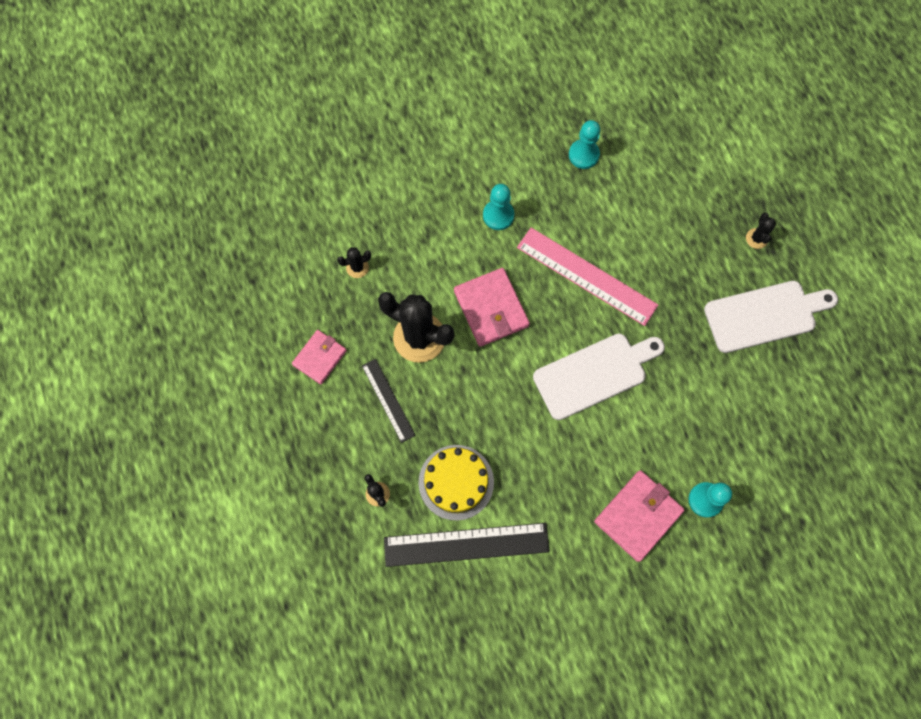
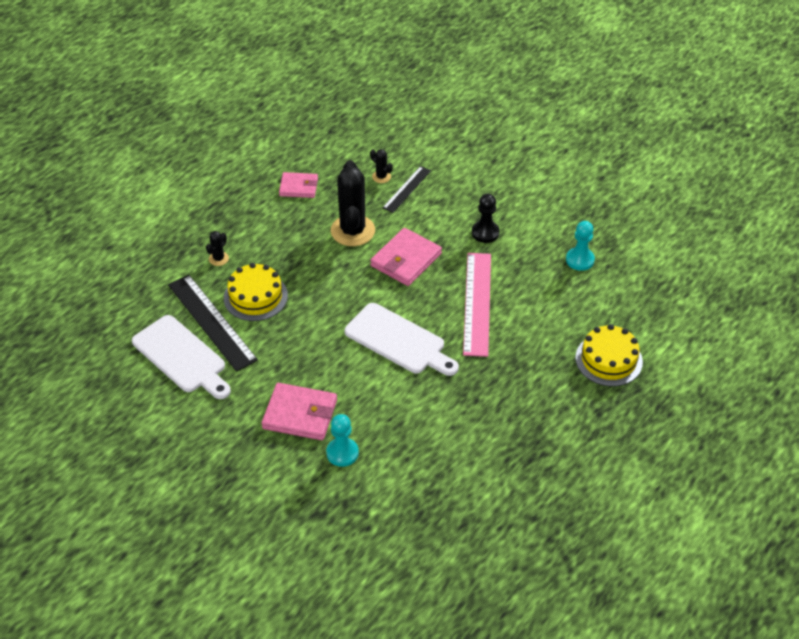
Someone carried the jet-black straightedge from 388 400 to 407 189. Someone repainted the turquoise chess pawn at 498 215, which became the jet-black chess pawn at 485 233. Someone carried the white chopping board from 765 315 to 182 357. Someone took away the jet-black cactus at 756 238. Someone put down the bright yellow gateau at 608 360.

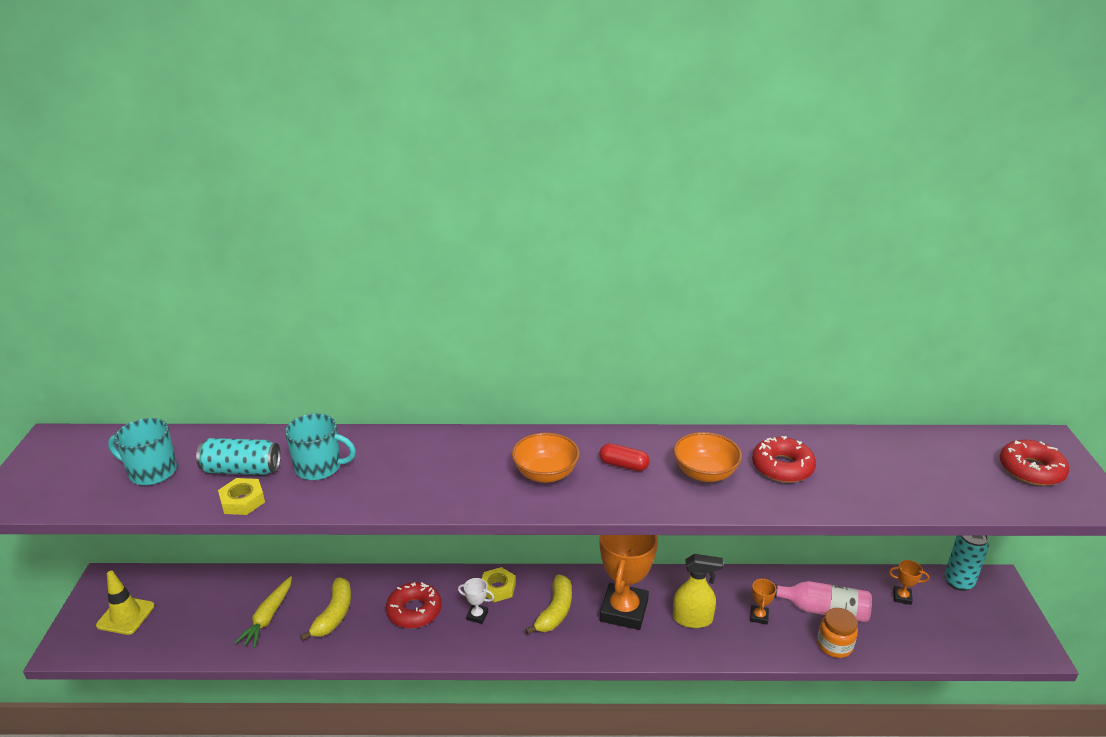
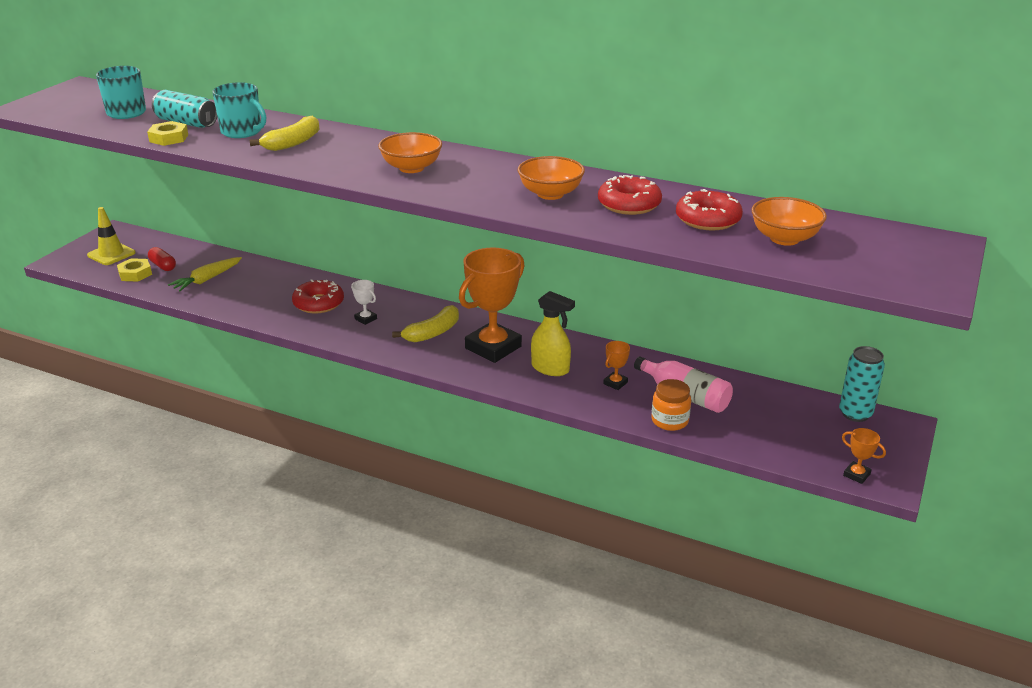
Someone carried the bright yellow toy banana from 334 615 to 293 143. Someone carried the bright yellow nut from 498 588 to 135 274. Someone carried the scarlet capsule from 623 465 to 163 266. Someone carried the orange trophy from 902 597 to 856 475. Someone carried the scarlet doughnut from 1031 470 to 708 219. Someone put down the orange bowl at 784 239.

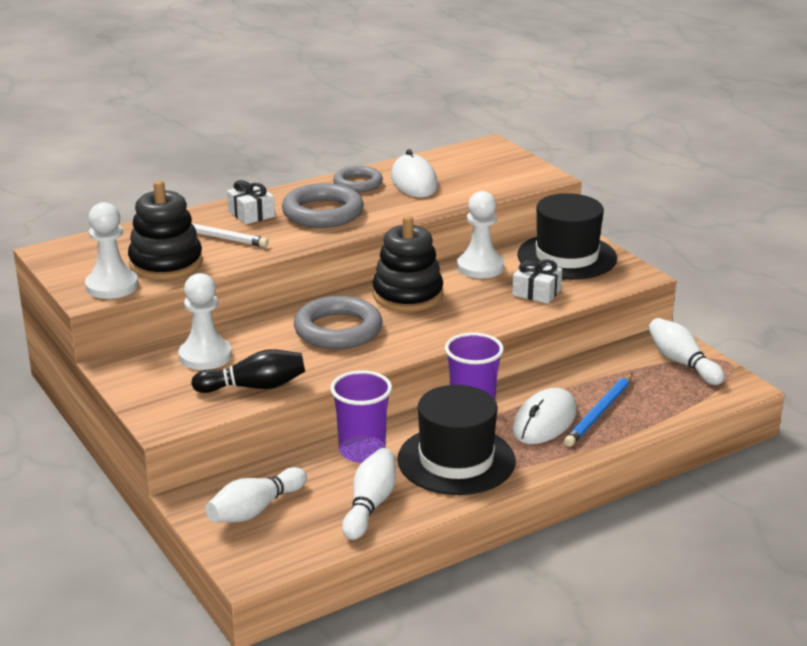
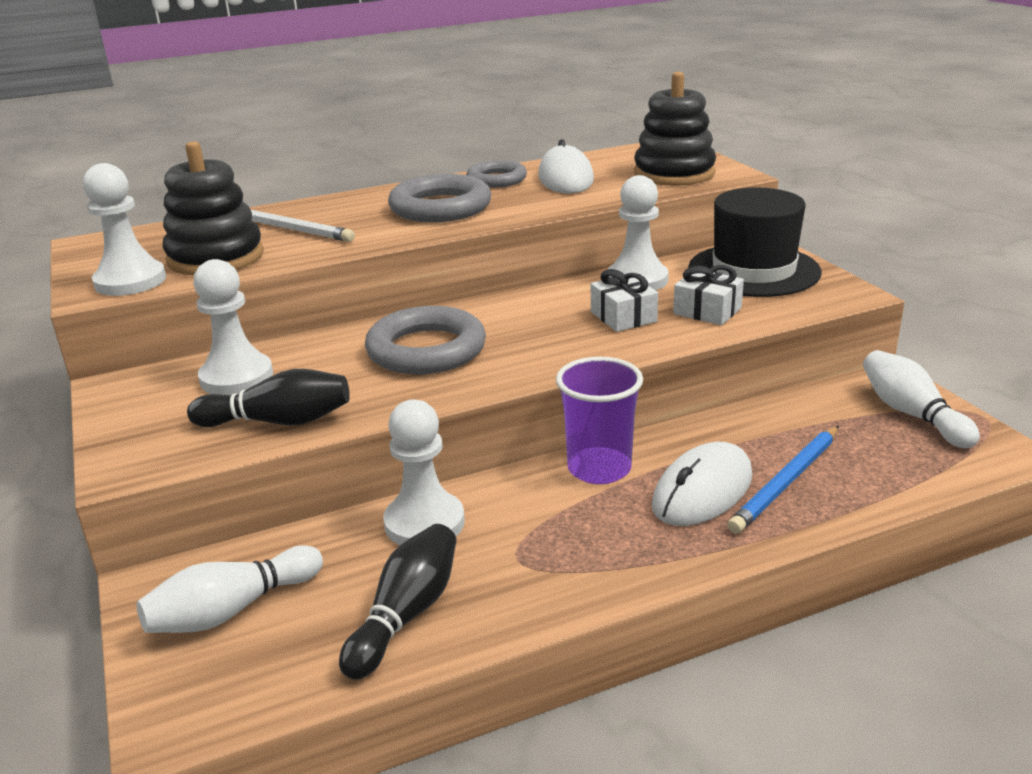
Someone carried the white gift from 251 214 to 623 317. Someone swapped the violet beaker at 362 451 for the white chess pawn at 424 523. Someone repainted the white bowling pin at 370 505, which became the jet-black bowling pin at 406 615. Someone carried the jet-black stacking rings from 407 295 to 674 173. Someone took away the jet-black top hat at 456 460.

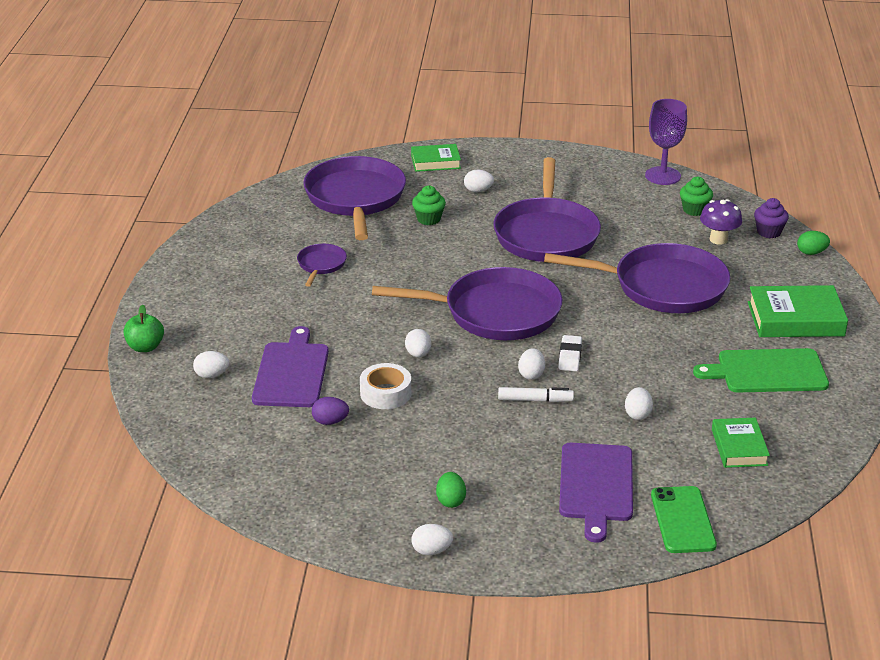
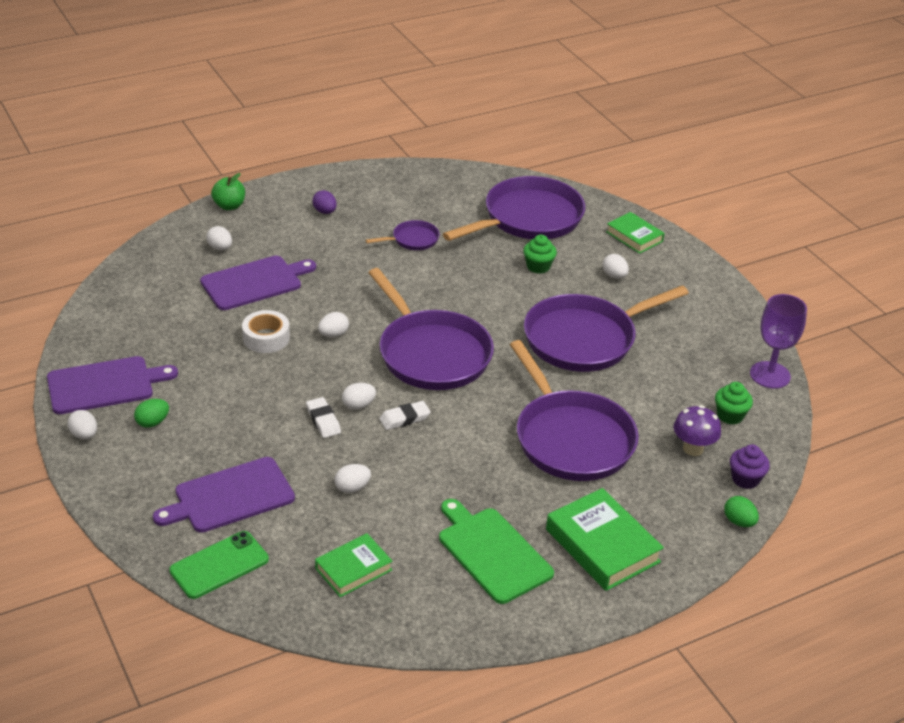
Someone carried the violet toy egg from 330 421 to 325 212. Someone swapped the white felt pen at 535 400 for the white eraser at 323 420. Someone put down the violet chopping board at 105 385.

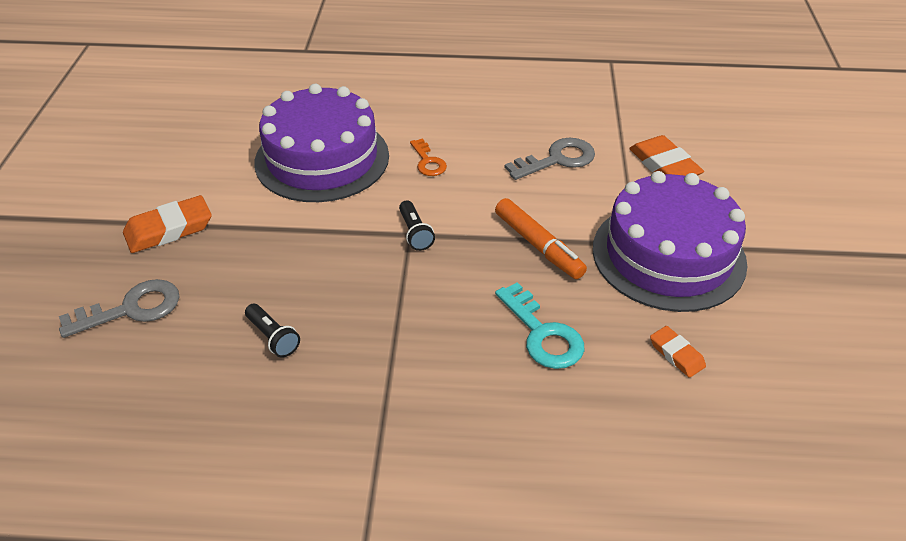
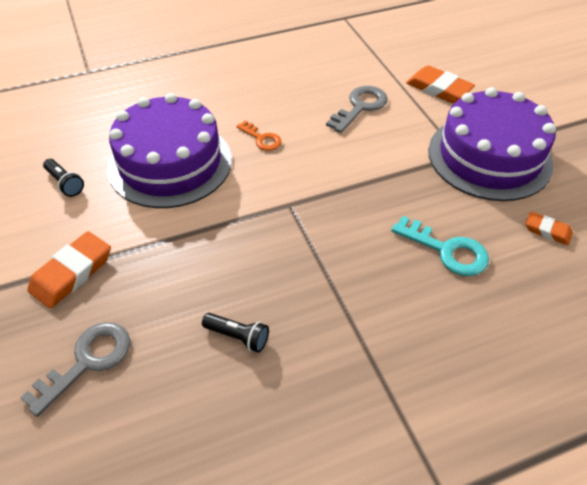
Someone carried the jet-black torch from 415 233 to 65 183. Someone took away the orange felt pen at 538 246.

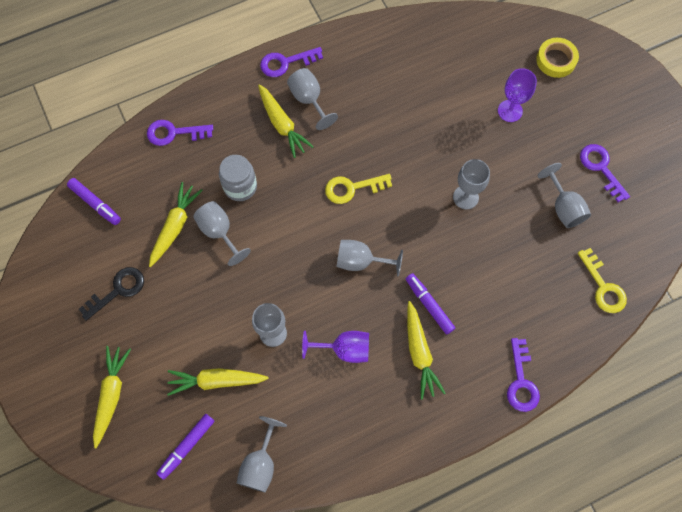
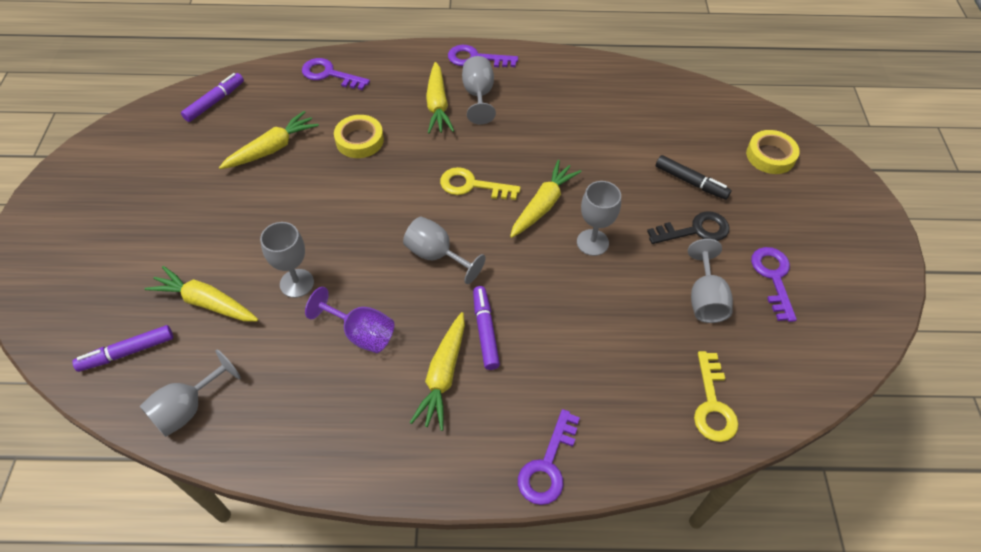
Someone rotated the violet felt pen at 95 204 by 120 degrees counterclockwise. Someone carried the jet-black door key from 118 290 to 695 230. Someone carried the bright yellow root vegetable from 111 395 to 543 205. Someone took away the ash-grey goblet at 219 232. Someone swapped the ash-grey jar at 240 187 for the bright yellow roll of tape at 359 140. Someone swapped the violet goblet at 510 111 for the jet-black felt pen at 691 182.

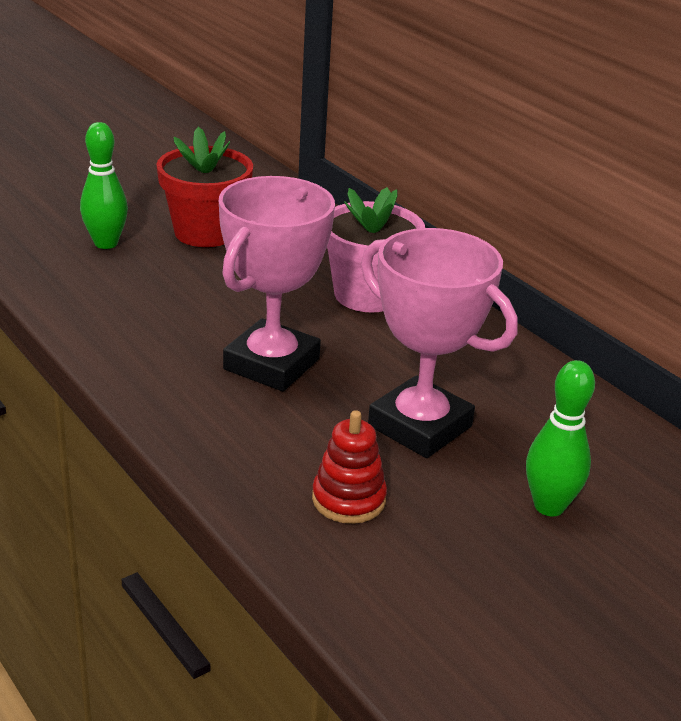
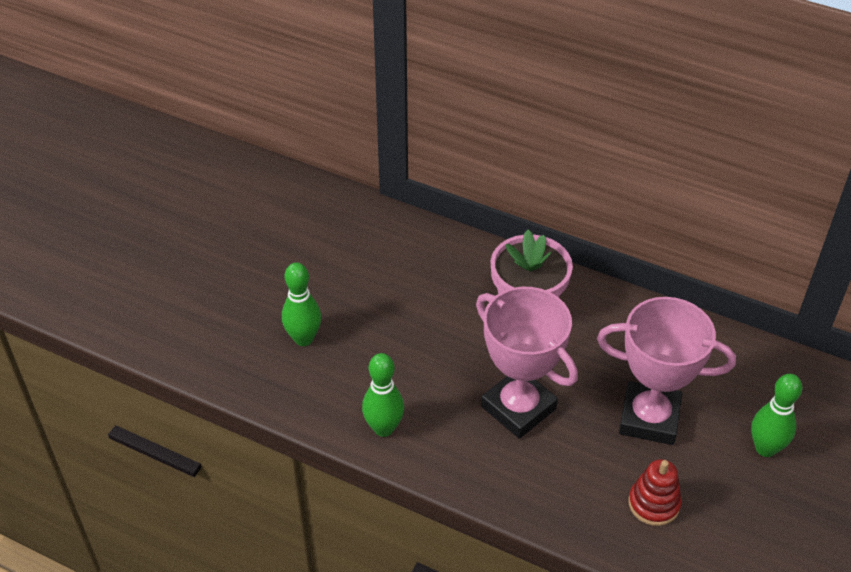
Someone took away the scarlet potted plant at 205 232. Someone rotated the rose-pink trophy at 271 364 by 45 degrees counterclockwise. Someone put down the green bowling pin at 384 428.

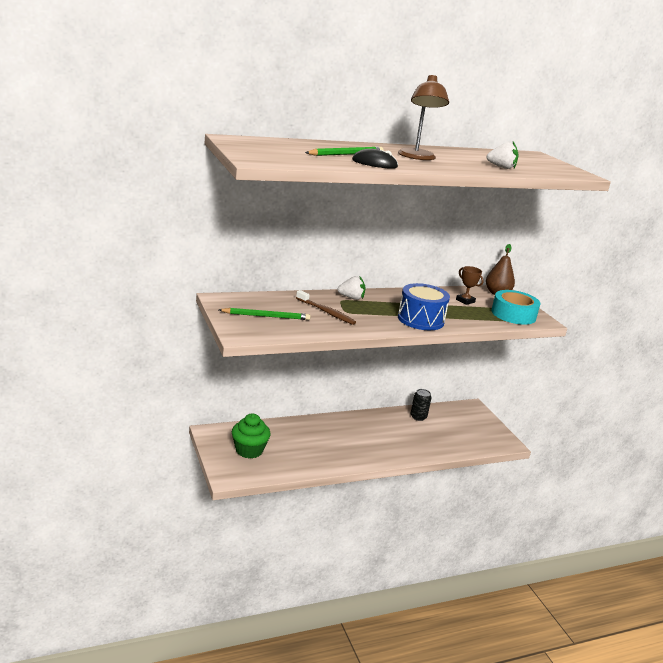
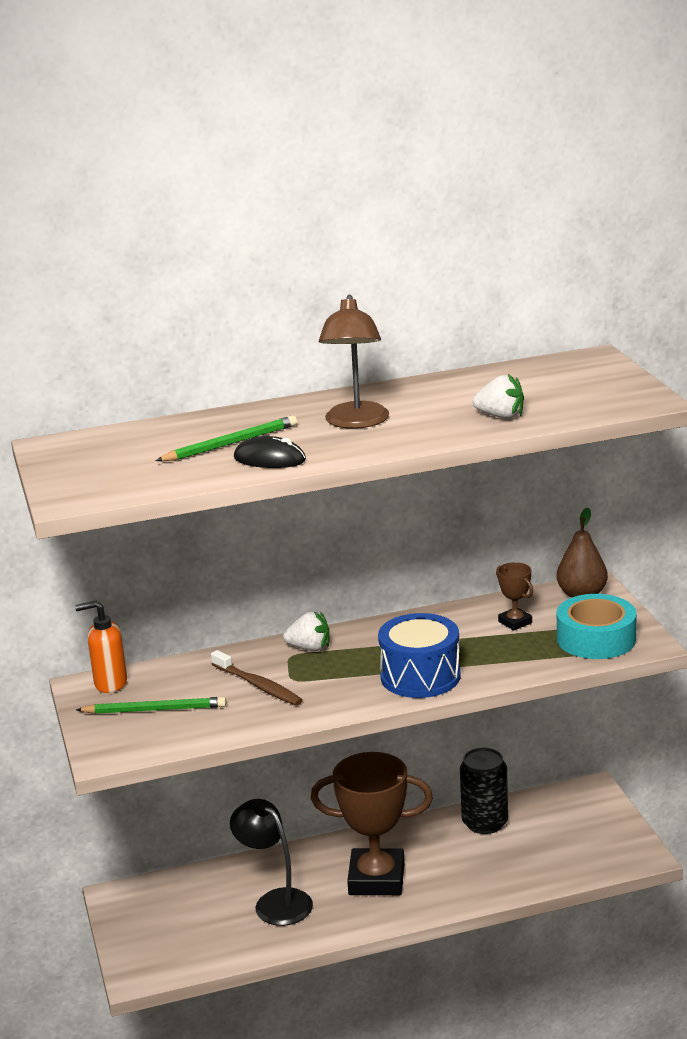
Someone took away the green cupcake at 249 450. Someone scaled the jet-black tin at 418 417 by 1.52. Someone put down the orange pump bottle at 110 683. Someone put down the jet-black desk lamp at 275 901. Someone put down the brown trophy at 376 879.

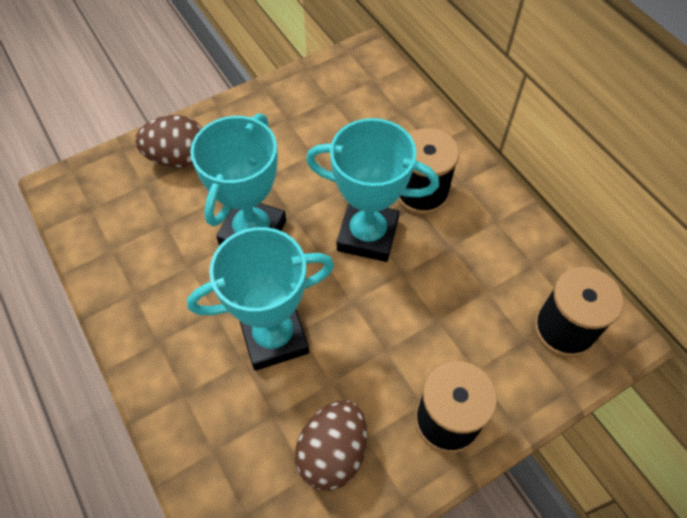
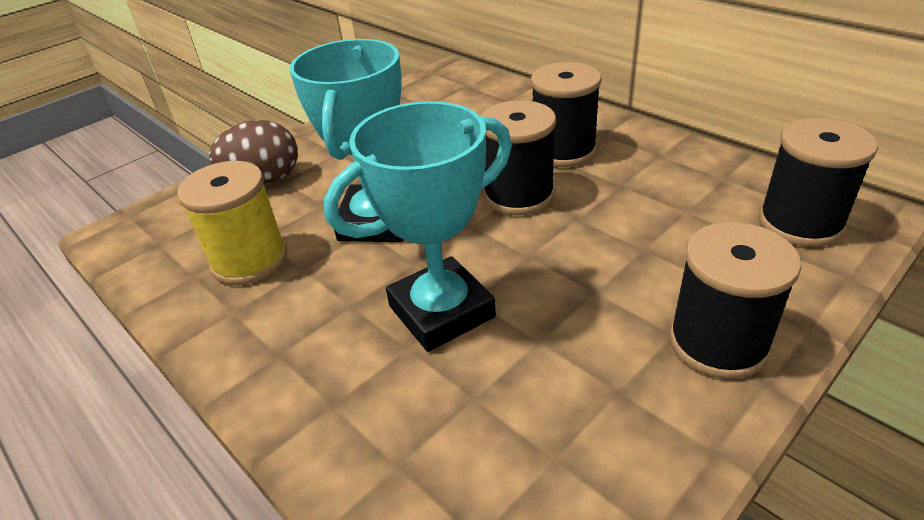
Someone took away the brown toy egg at 333 453. Someone swapped the turquoise trophy at 367 235 for the jet-black reel of thread at 518 195. Someone put down the bright yellow reel of thread at 249 260.

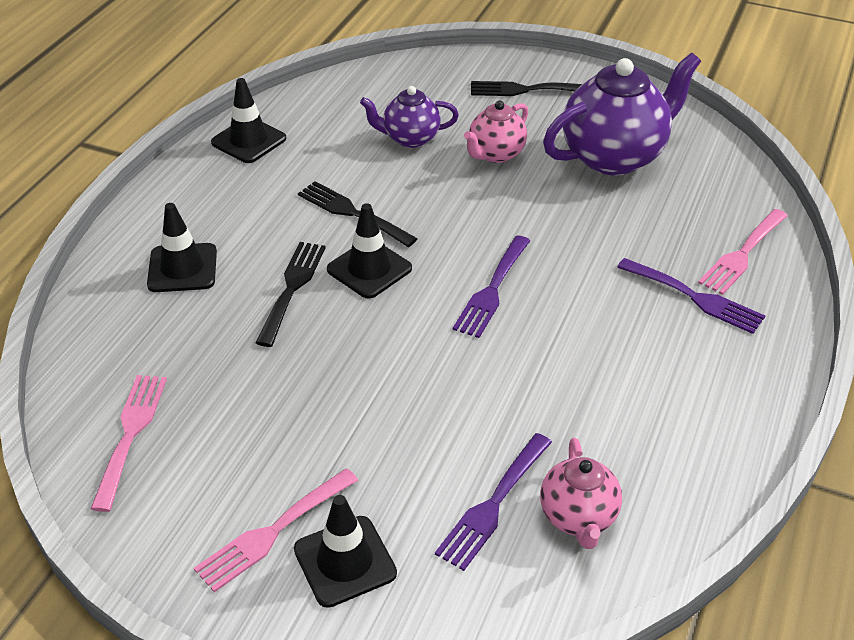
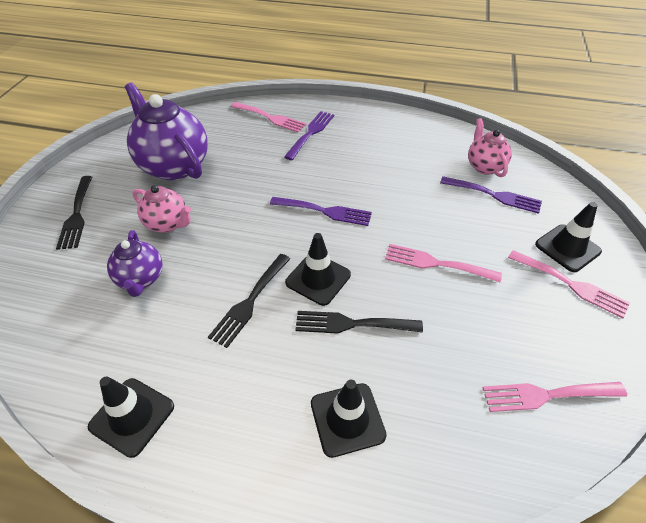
Someone rotated the rose-pink teapot at 578 517 by 90 degrees counterclockwise. Someone put down the rose-pink fork at 436 263.

